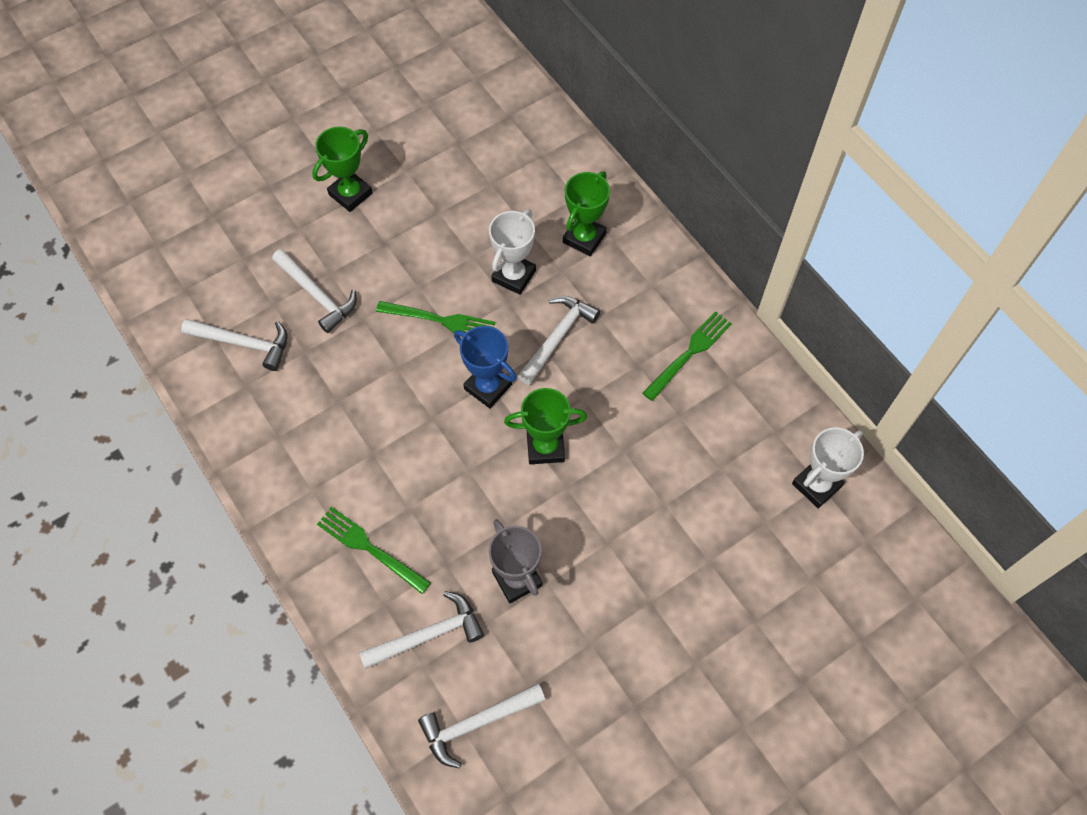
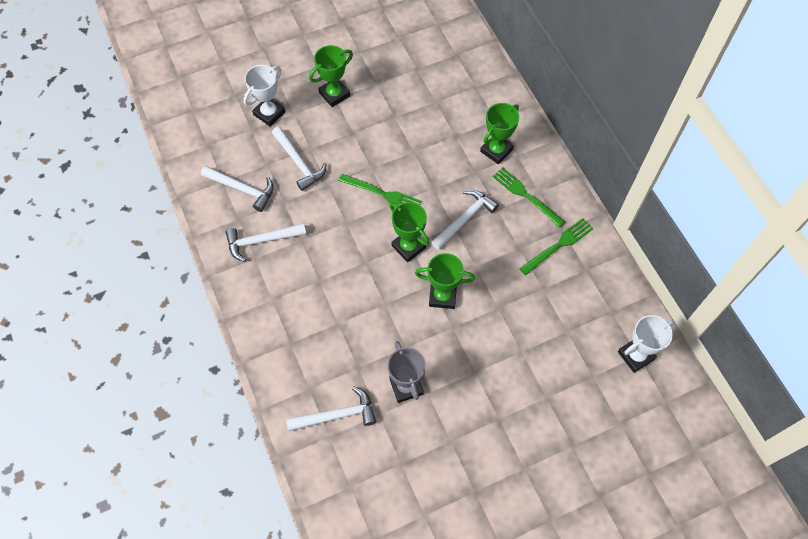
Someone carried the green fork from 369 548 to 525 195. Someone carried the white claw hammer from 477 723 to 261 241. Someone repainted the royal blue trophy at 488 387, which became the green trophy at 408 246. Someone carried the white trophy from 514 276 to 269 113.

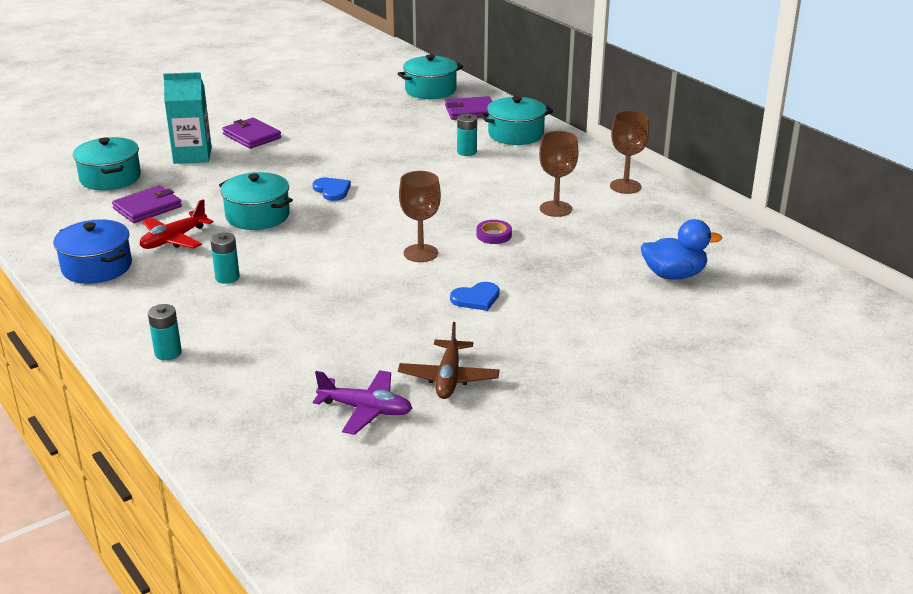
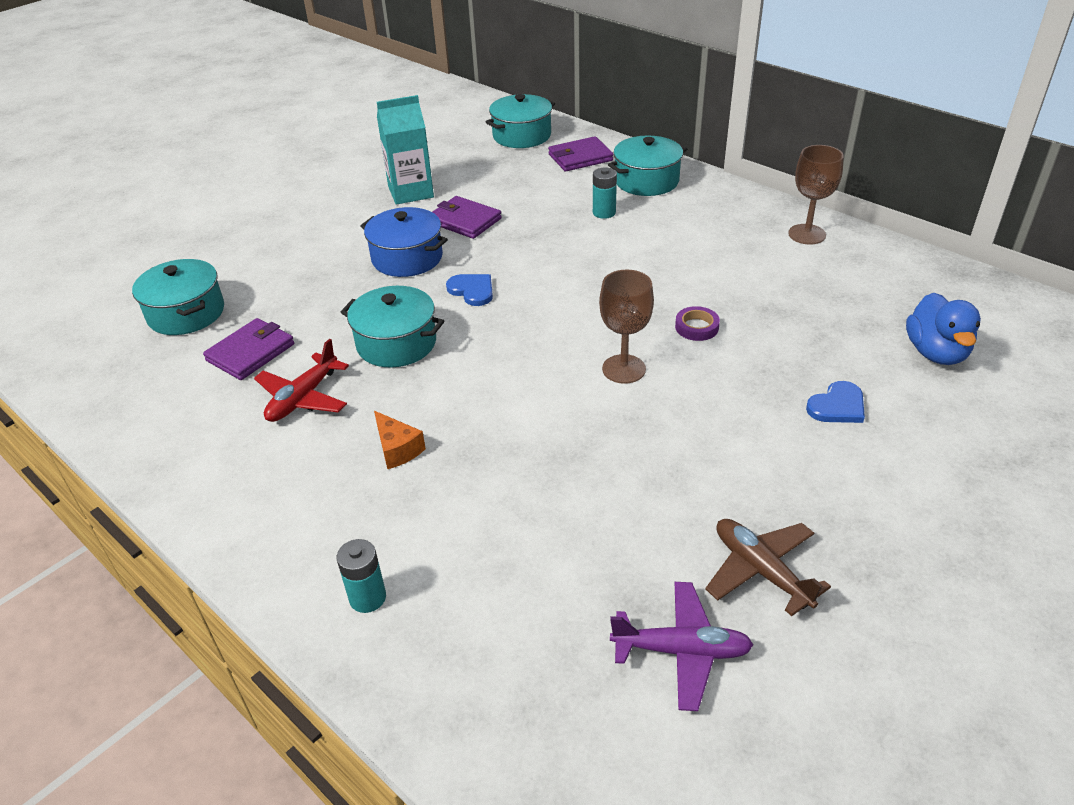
Someone carried the royal blue pot from 97 267 to 407 258. Someone carried the turquoise carton from 192 155 to 411 192. Someone swapped the turquoise power cell at 227 277 for the orange cheese wedge at 397 449. Someone carried the violet card wallet from 252 136 to 464 220. Someone rotated the brown plane at 448 378 by 150 degrees clockwise. Someone carried the royal blue heart shape from 476 298 to 837 406. Someone took away the brown goblet at 555 209. Someone rotated the royal blue toy duck at 674 275 by 105 degrees clockwise.

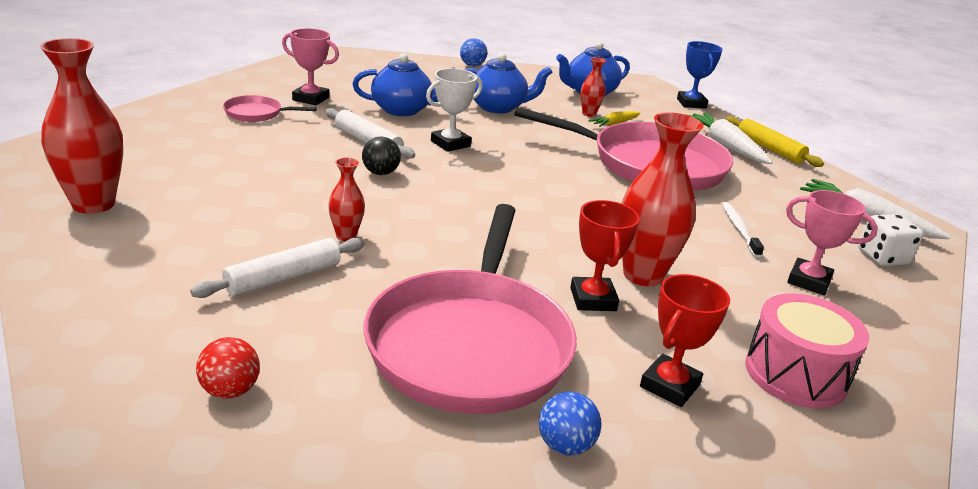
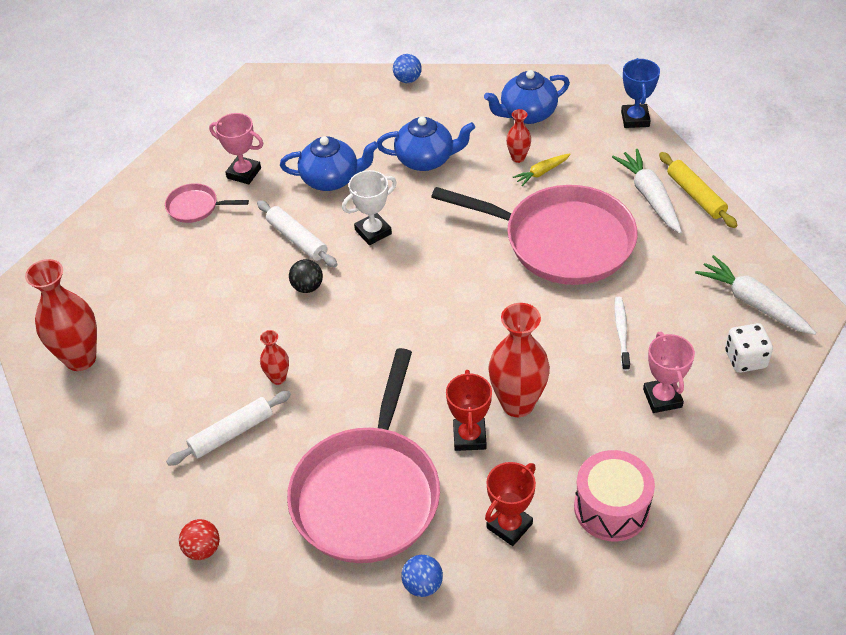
Someone rotated the rose-pink trophy at 809 281 by 45 degrees clockwise.

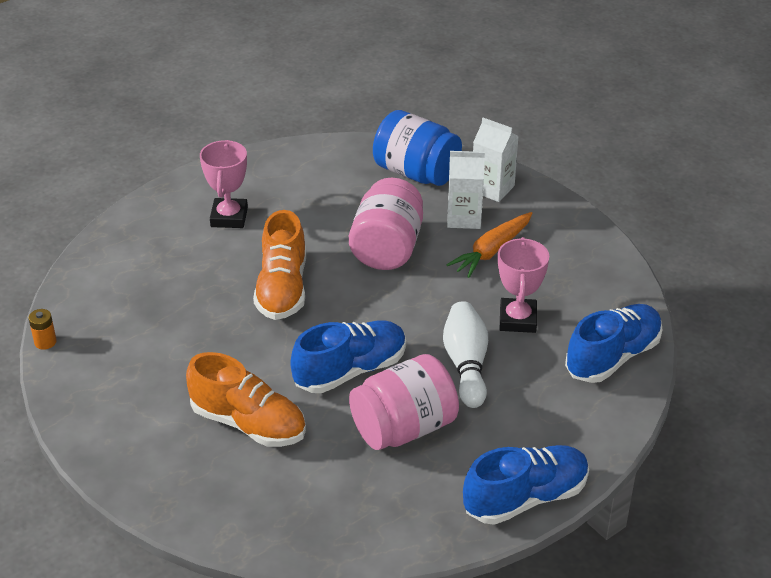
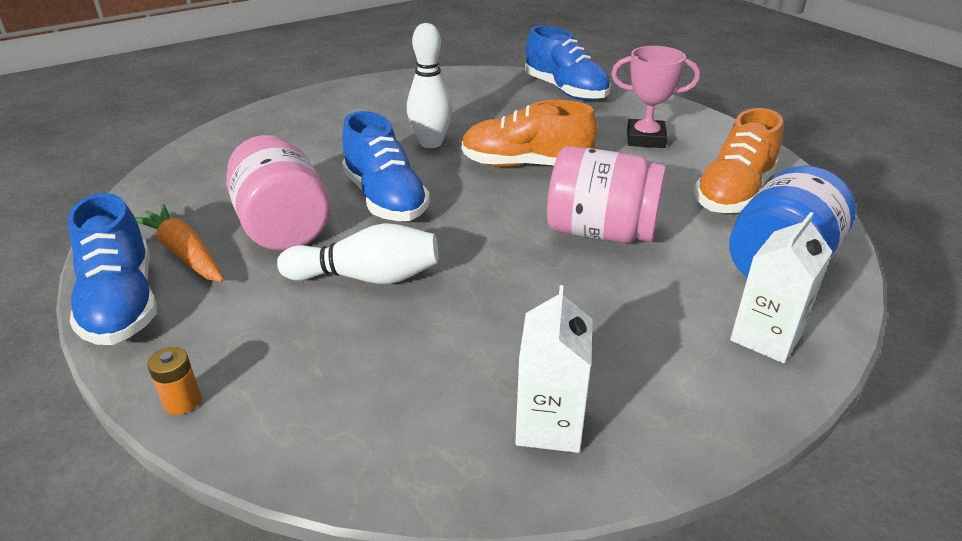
Someone carried the orange power cell from 45 342 to 182 401. Someone carried the orange sneaker from 248 423 to 733 193. Someone carried the orange root vegetable from 491 251 to 183 253. Someone carried the white carton from 464 218 to 549 425. Someone took away the rose-pink trophy at 517 319. Someone carried the royal blue sneaker from 612 357 to 565 91. Someone put down the white bowling pin at 431 143.

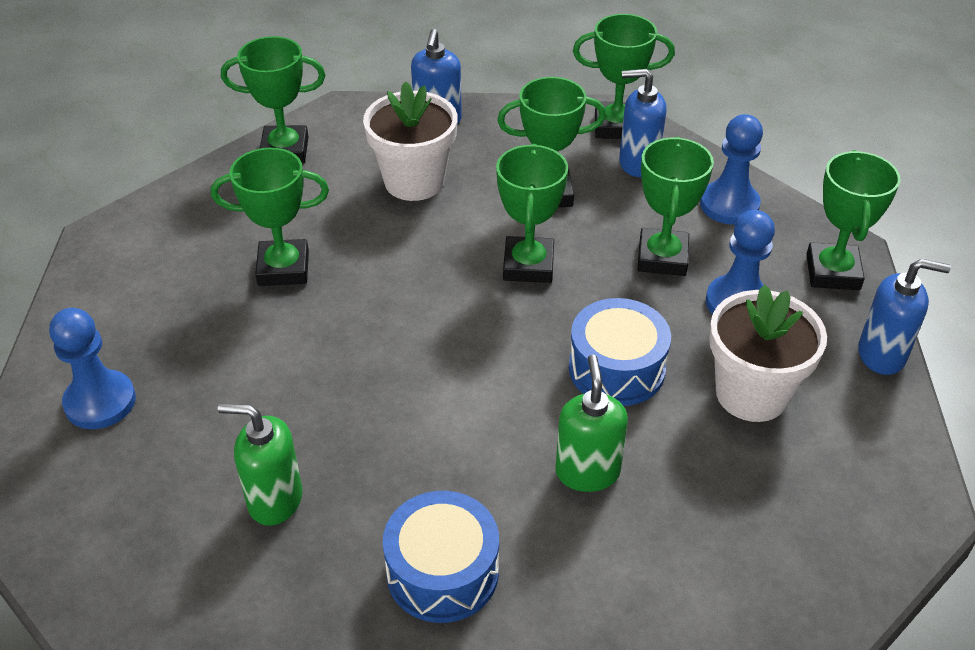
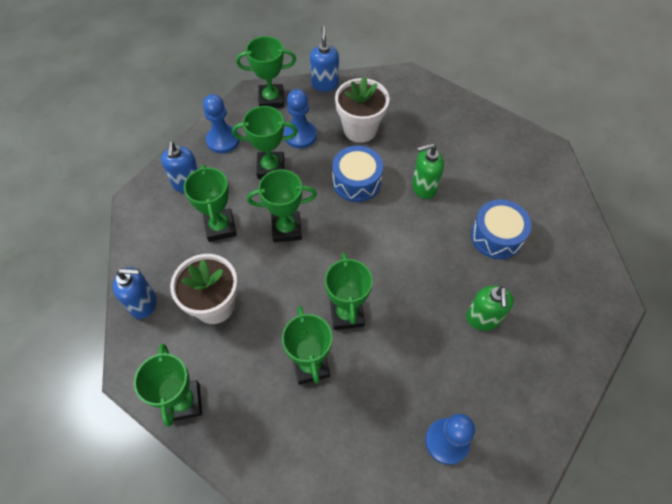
Someone carried the green trophy from 616 126 to 347 314.

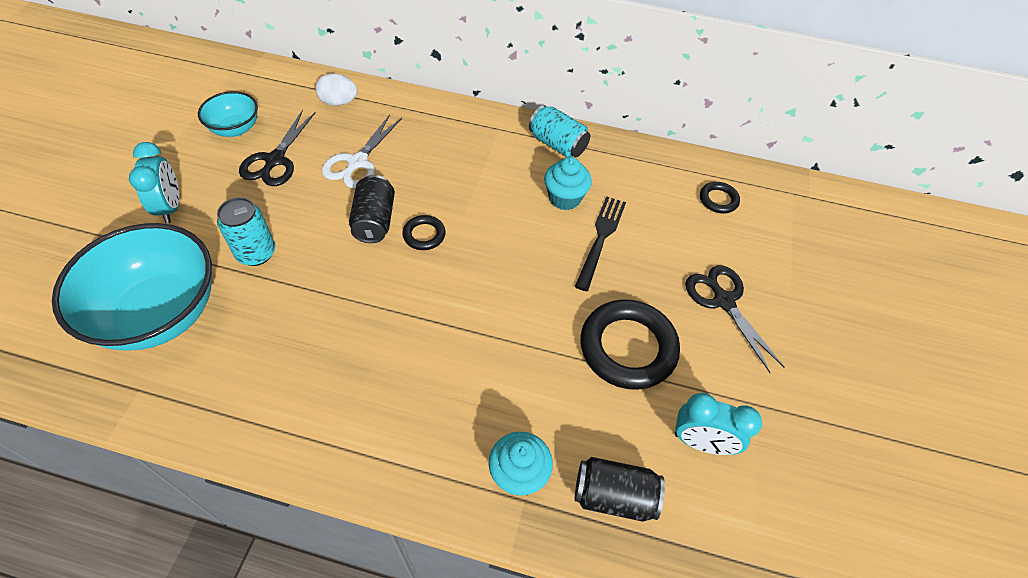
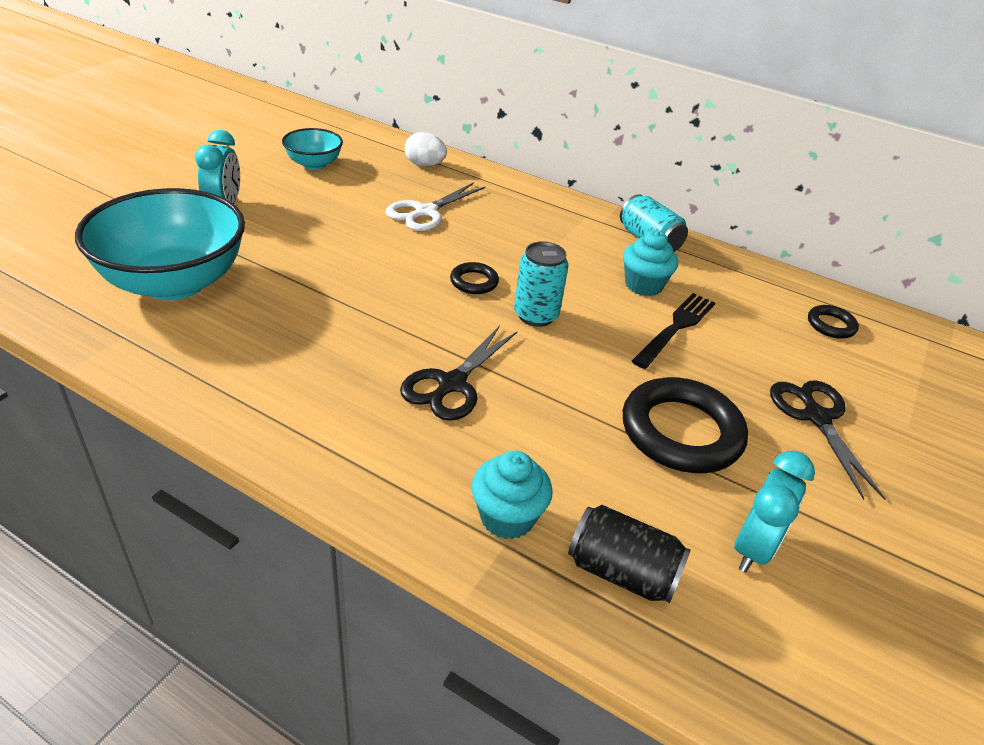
Someone carried the turquoise tin from 256 253 to 536 315. Someone carried the jet-black pair of scissors from 275 160 to 452 384. Someone took away the jet-black tin at 374 221. Someone rotated the turquoise clock at 701 442 by 90 degrees counterclockwise.

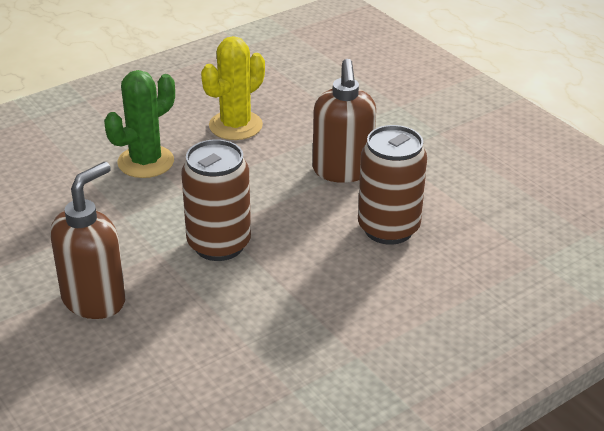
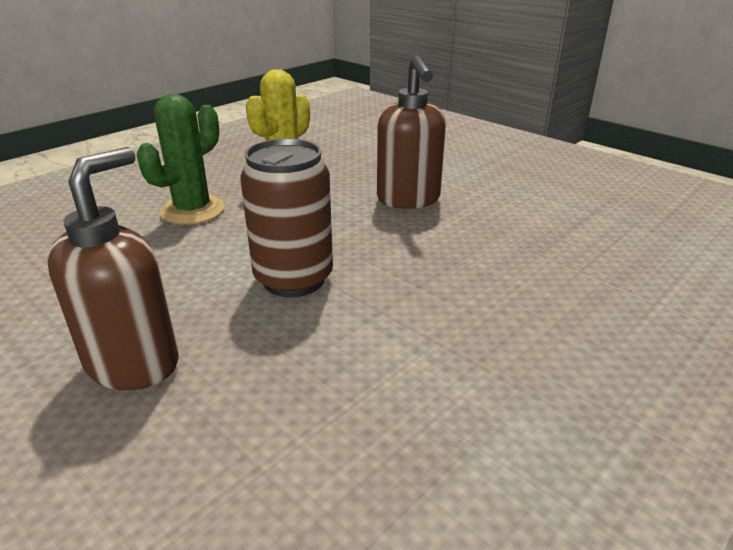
Someone took away the brown tin at 388 228.

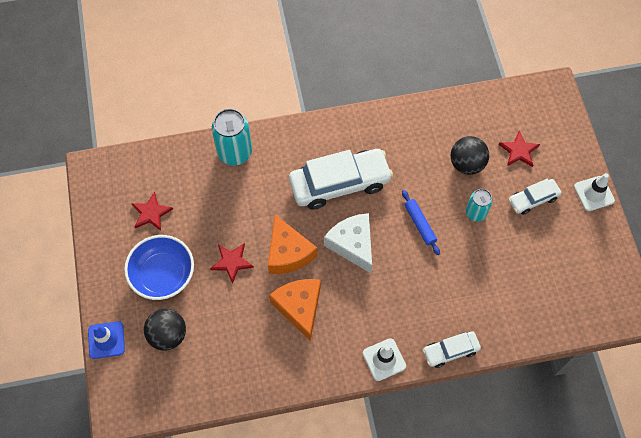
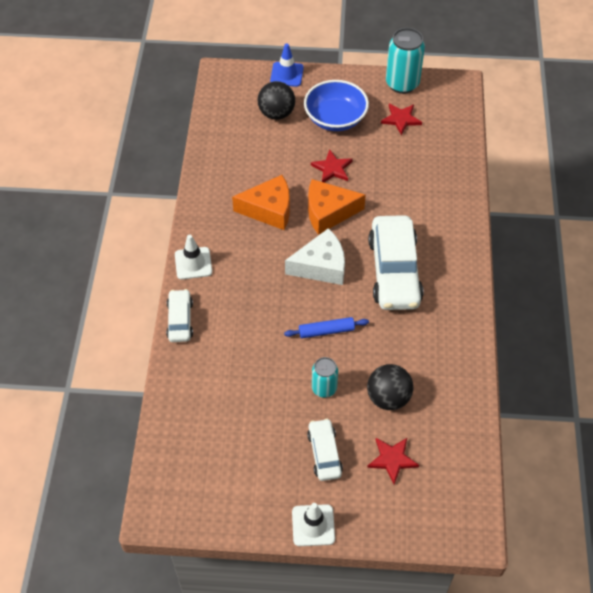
Someone carried the turquoise tin from 235 152 to 402 84.

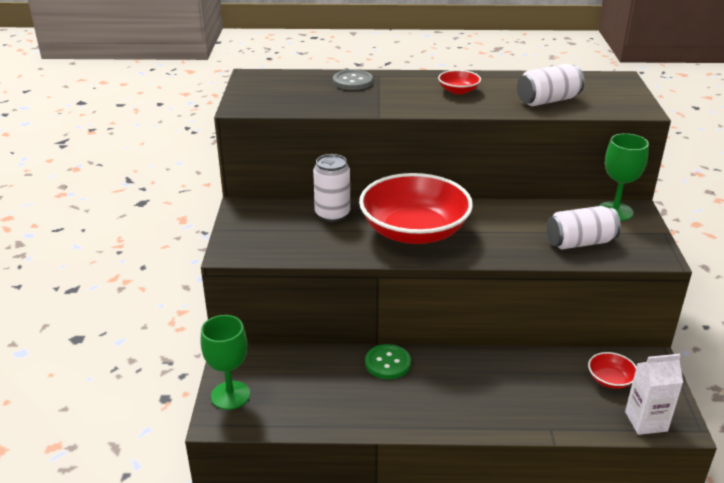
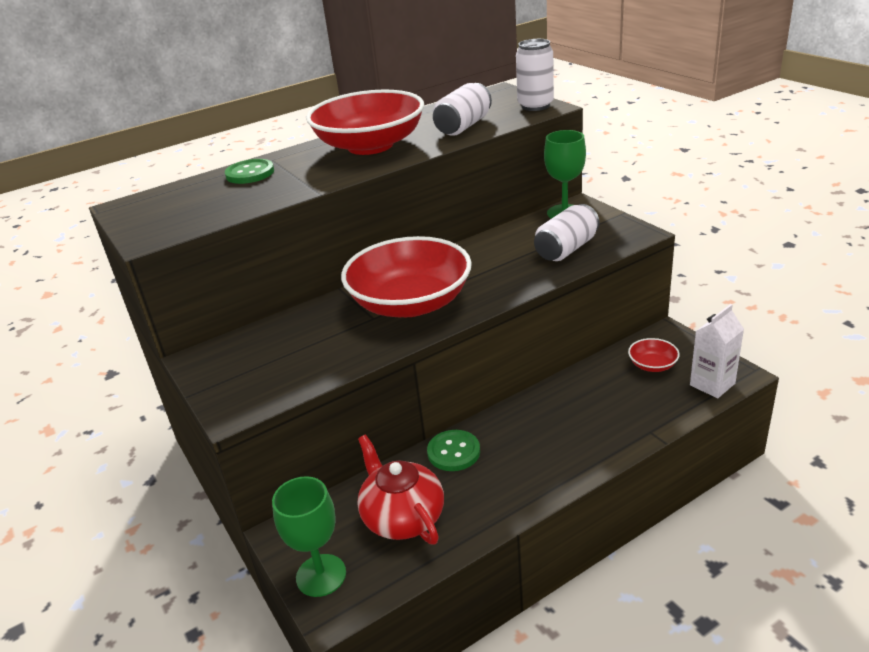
Someone carried the white tin from 332 215 to 535 106. Someone repainted the ash-grey button at 352 82, which became the green button at 250 173. Someone scaled the scarlet bowl at 458 91 by 2.43. Someone put down the scarlet teapot at 402 517.

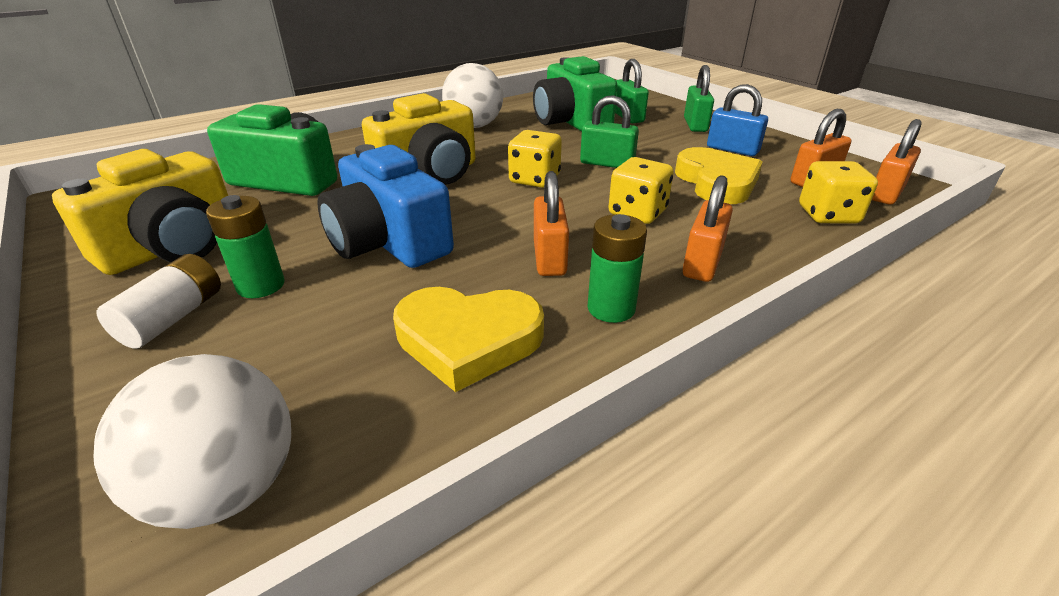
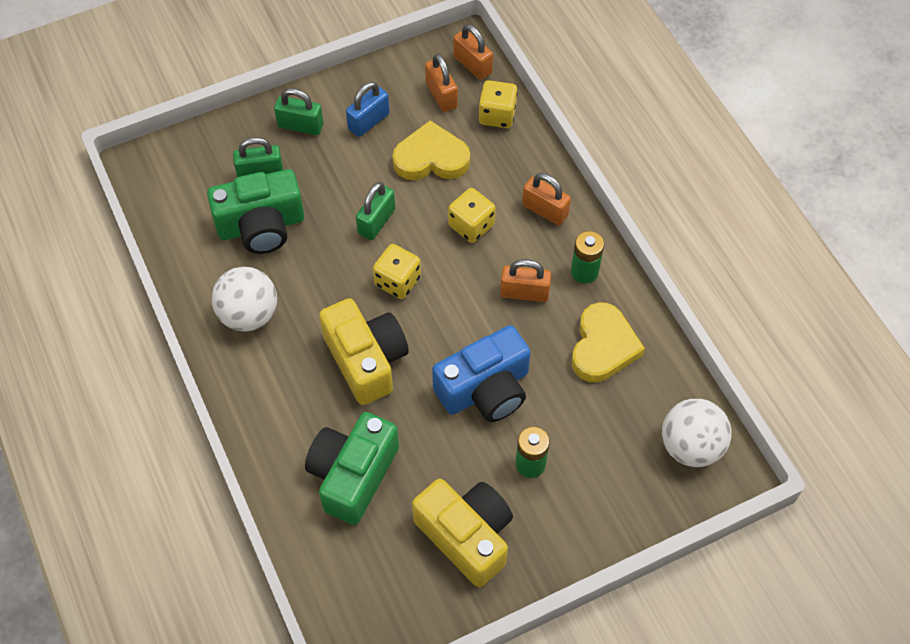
Someone took away the white power cell at 173 317.

